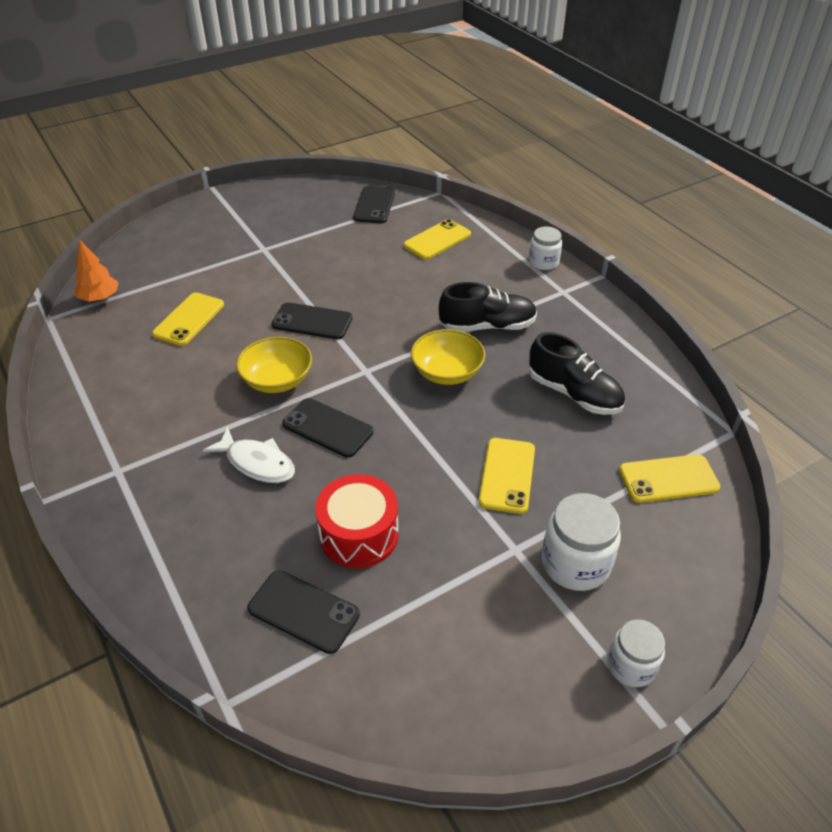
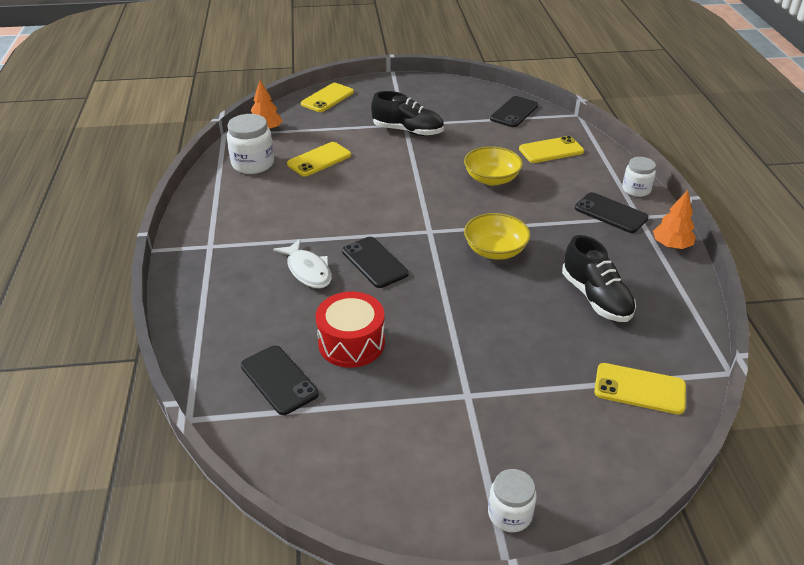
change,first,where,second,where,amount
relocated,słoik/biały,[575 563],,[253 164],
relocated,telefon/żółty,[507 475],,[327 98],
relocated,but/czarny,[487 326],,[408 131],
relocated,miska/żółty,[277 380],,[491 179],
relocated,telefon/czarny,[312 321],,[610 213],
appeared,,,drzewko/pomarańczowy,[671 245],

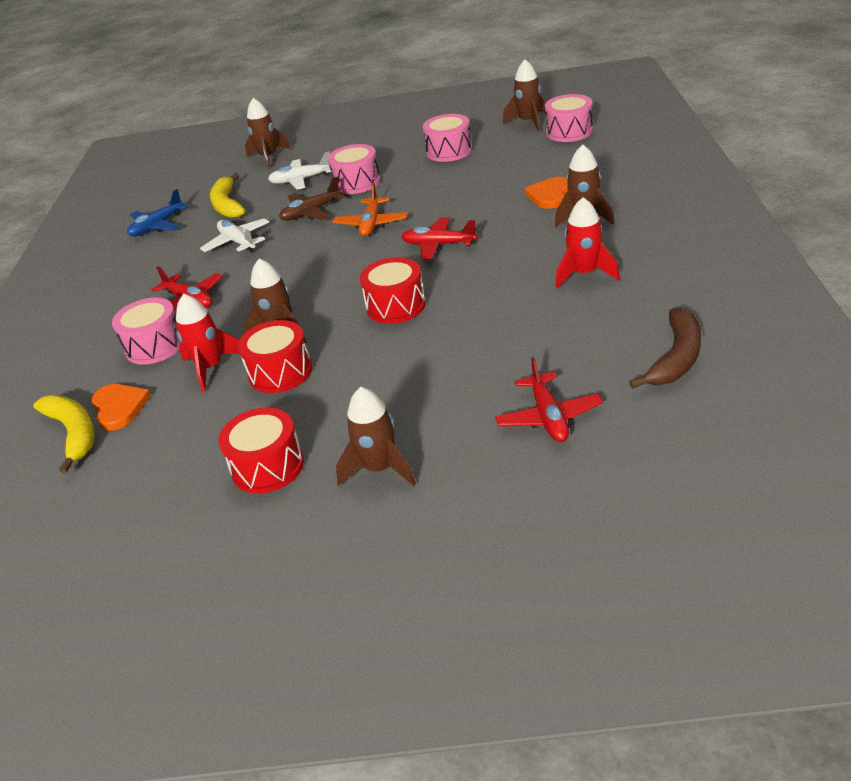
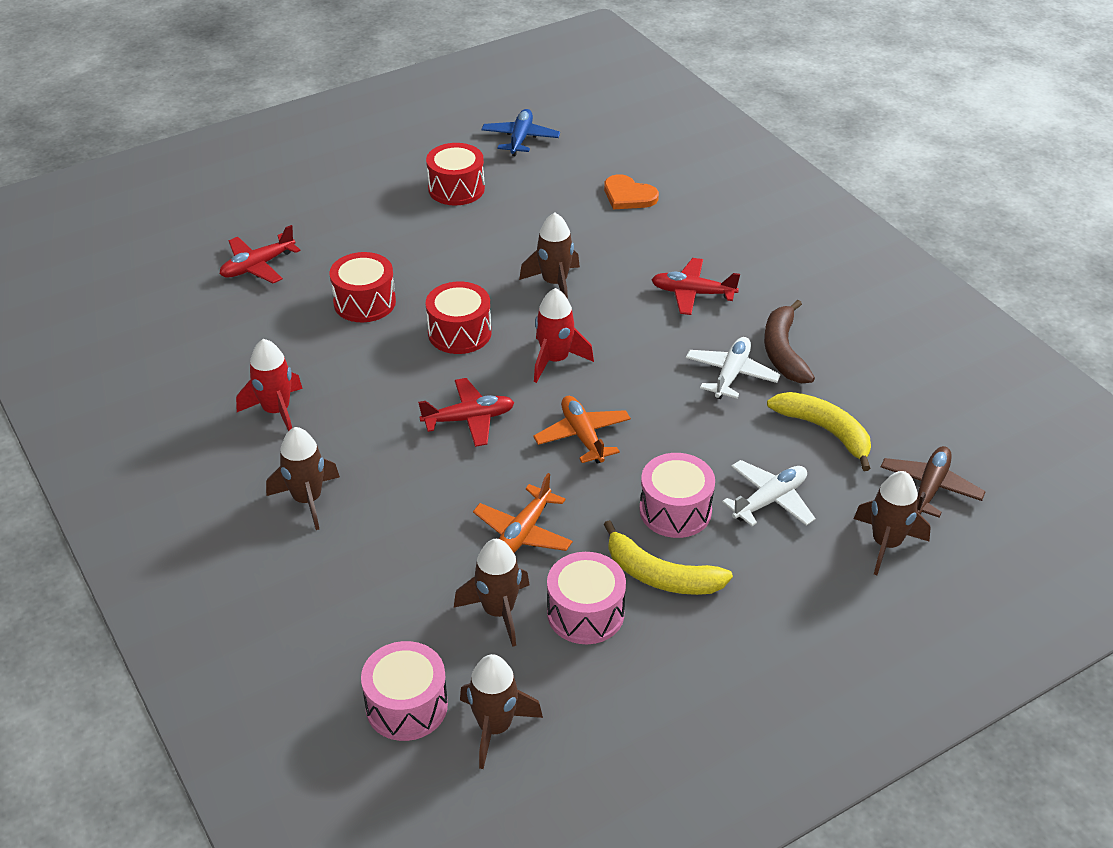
change,first,where,second,where,amount
spun,samolot/czerwony,[548 417],,[258 266],90 degrees counterclockwise
relocated,bęben/czerwony,[280 372],,[364 302],
relocated,rakieta/brązowy,[380 468],,[498 611],
appeared,,,samolot/pomarańczowy,[523 532],
relocated,samolot/niebieski,[157 226],,[520 139],
relocated,rakieta/czerwony,[211 367],,[555 360],
relocated,banan/żółty,[74 433],,[661 576],
spun,samolot/biały,[238 242],,[731 375],90 degrees counterclockwise
relocated,banan/brązowy,[676 358],,[783 352],
relocated,samolot/brązowy,[311 212],,[929 488],
missing,bęben/różowy,[155 346],,,
missing,serce/pomarańczowy,[549 195],,,

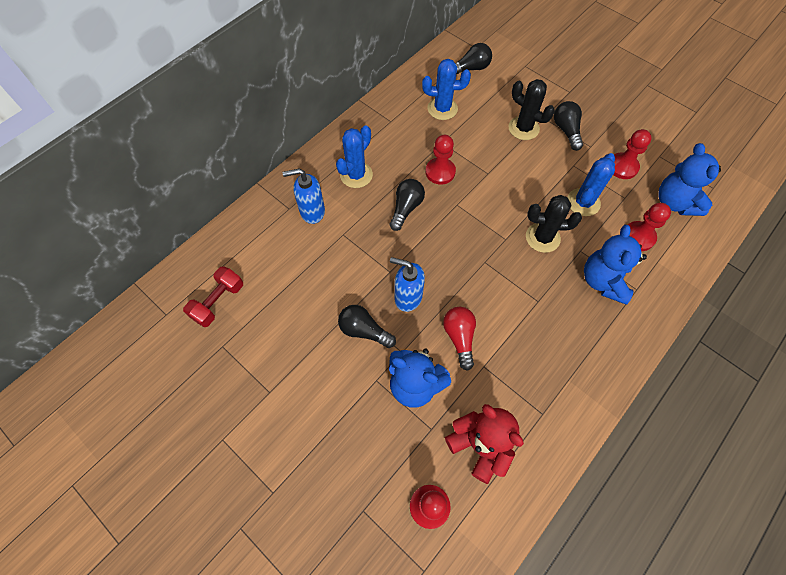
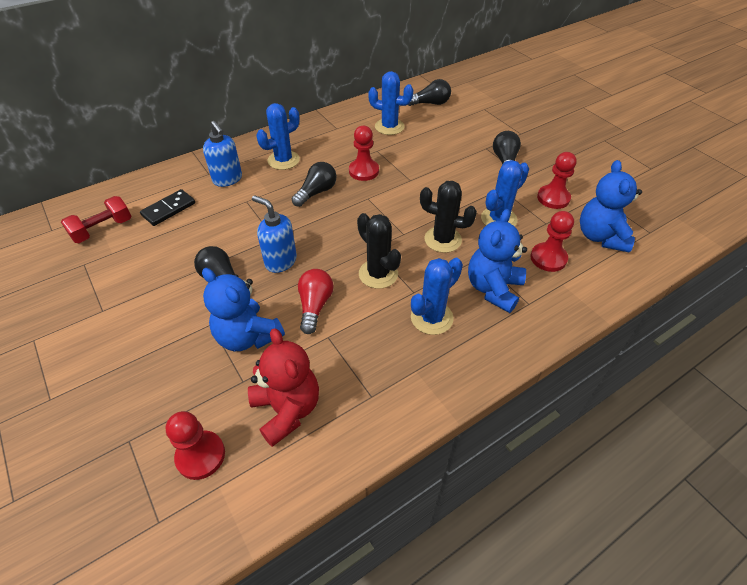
change,first,where,second,where,amount
appeared,,,kostka domina/czarny,[169 209],
spun,dozownik mydła/niebieski,[312 211],,[228 179],135 degrees counterclockwise
relocated,kaktus/czarny,[523 128],,[378 274],
appeared,,,kaktus/niebieski,[431 318],

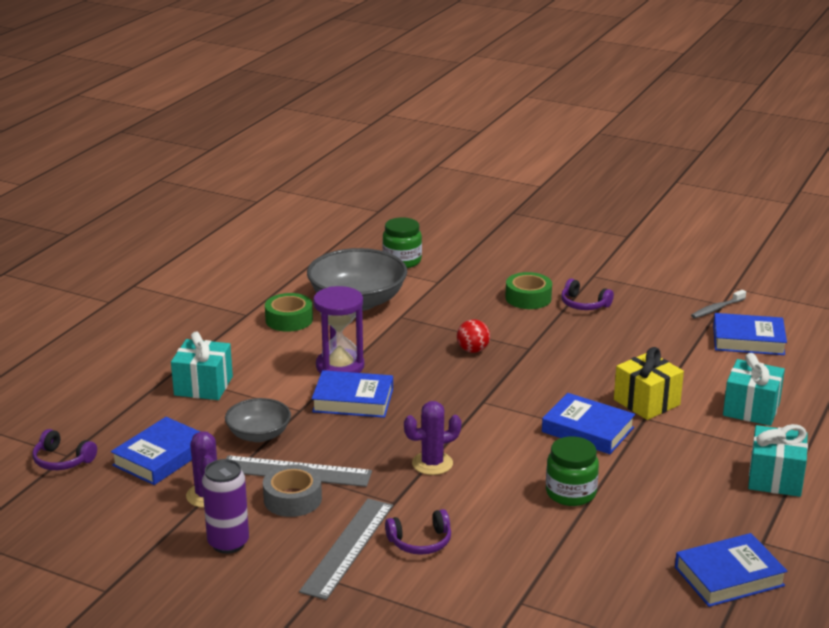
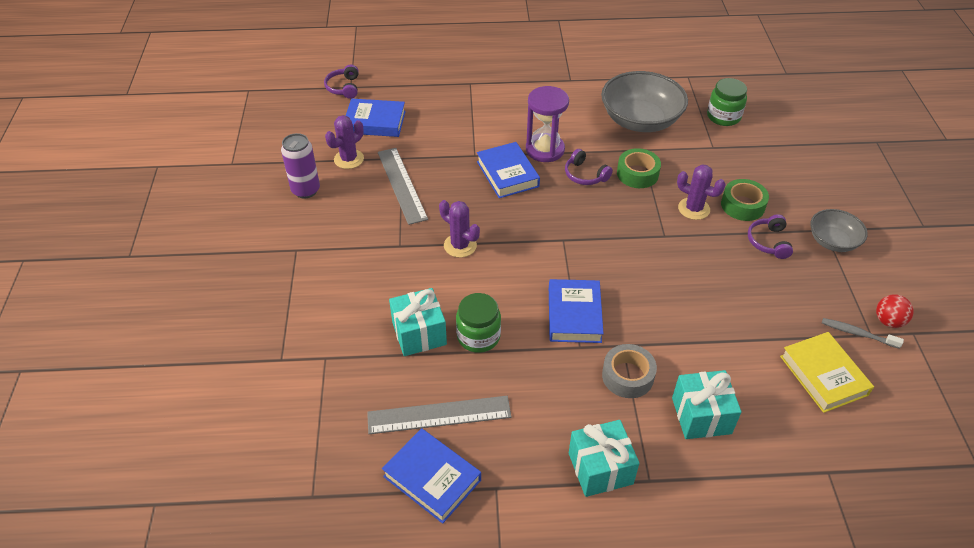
change,first,where,second,where,amount
relocated,linijka/szary,[348 547],,[439 415],
relocated,prezent/turkusowy,[203 386],,[419 333],
relocated,słuchawki/fioletowy,[420 542],,[585 175],
relocated,taśma klejąca/szary,[292 499],,[627 376],
relocated,taśma klejąca/zielony,[289 319],,[637 174],
appeared,,,kaktus/fioletowy,[693 209],
colour,książka/niebieski,[748 340],książka/żółty,[823 375],
relocated,miska/szary,[259 435],,[832 241],
relocated,piłka/czerwony,[473 350],,[888 321],
missing,prezent/żółty,[646 402],,,

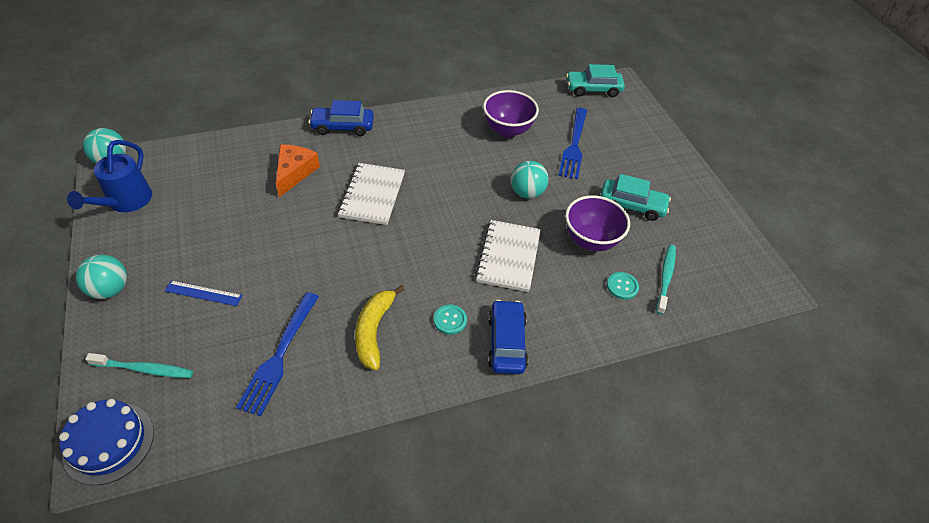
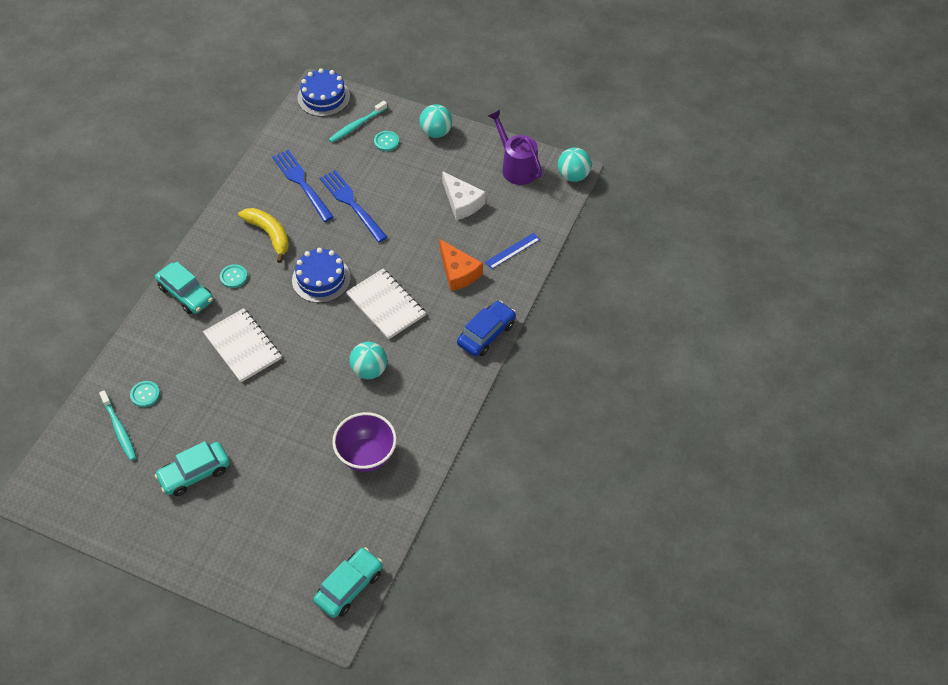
change,first,where,second,where,amount
colour,samochód/niebieski,[506 343],samochód/turkusowy,[186 294],
appeared,,,tort/niebieski,[321 279],
relocated,widelec/niebieski,[574 145],,[352 204],
relocated,piłka/turkusowy,[527 193],,[369 370],
appeared,,,guzik/turkusowy,[386 141],
appeared,,,ser/biały,[462 202],
relocated,linijka/niebieski,[203 293],,[512 251],
colour,konewka/niebieski,[125 202],konewka/fioletowy,[516 167],
missing,miska/fioletowy,[590 240],,,

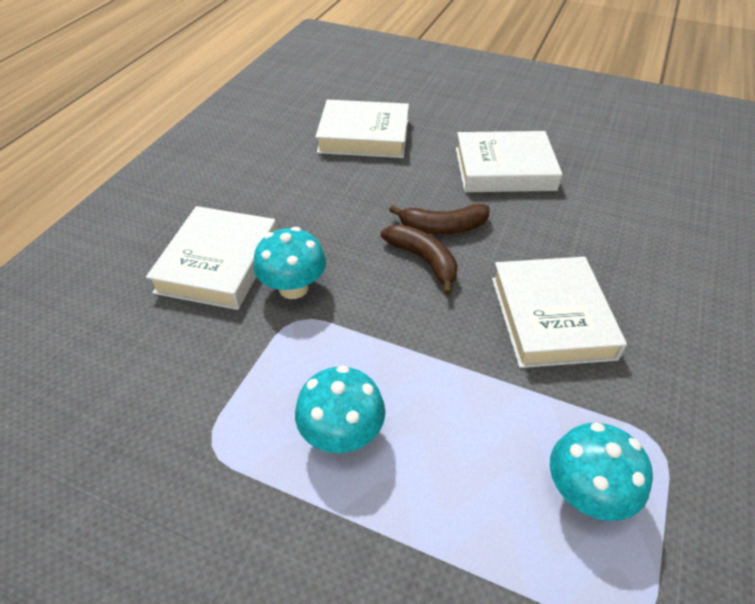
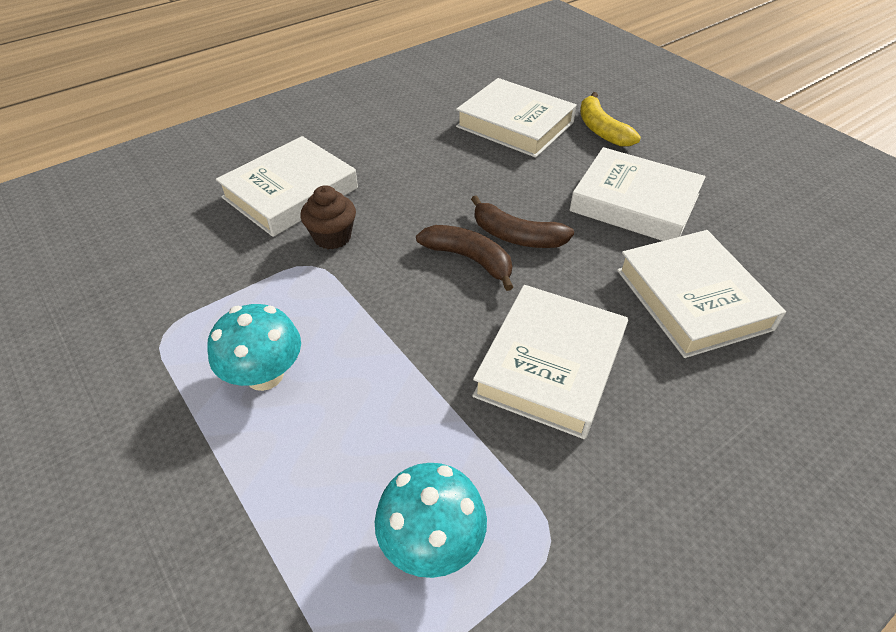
change,first,where,second,where,amount
exchanged,grzyb/turkusowy,[293 288],muffinka/brązowy,[332 237],
spun,banan/brązowy,[423 260],,[469 259],45 degrees counterclockwise
appeared,,,banan/żółty,[601 130],
appeared,,,książka/biały,[692 299],

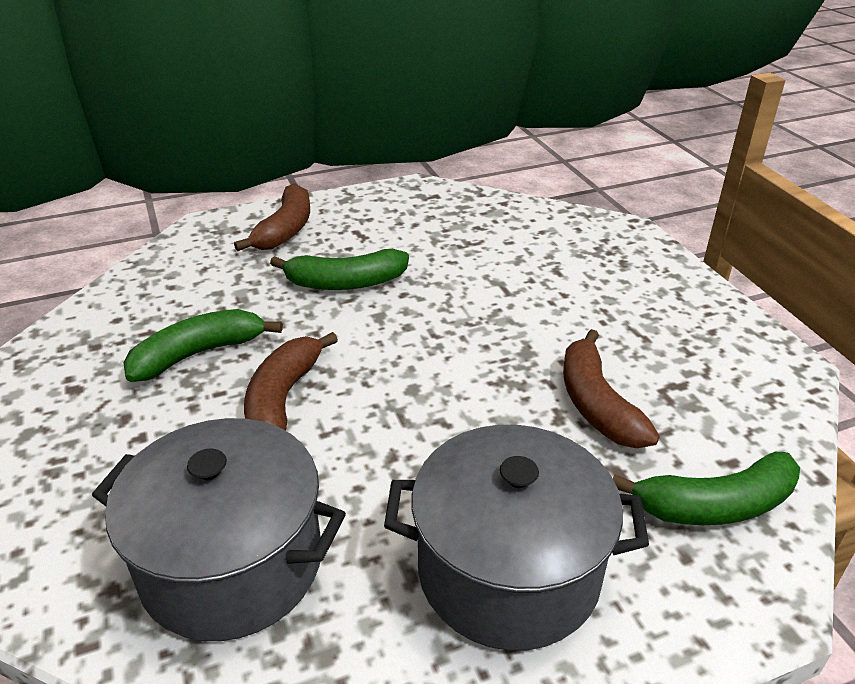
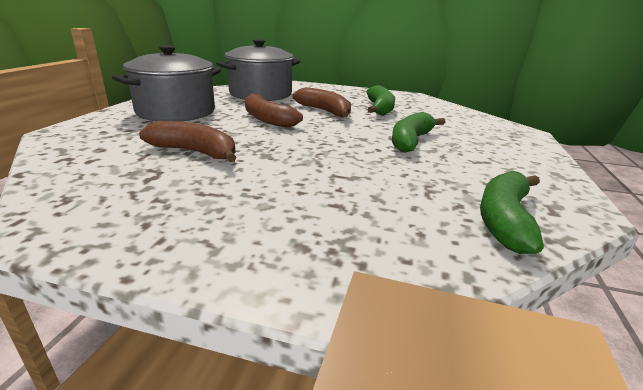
change,first,where,second,where,amount
relocated,banan/brązowy,[285 229],,[267 119],
relocated,banan/zielony,[715 505],,[505 219],

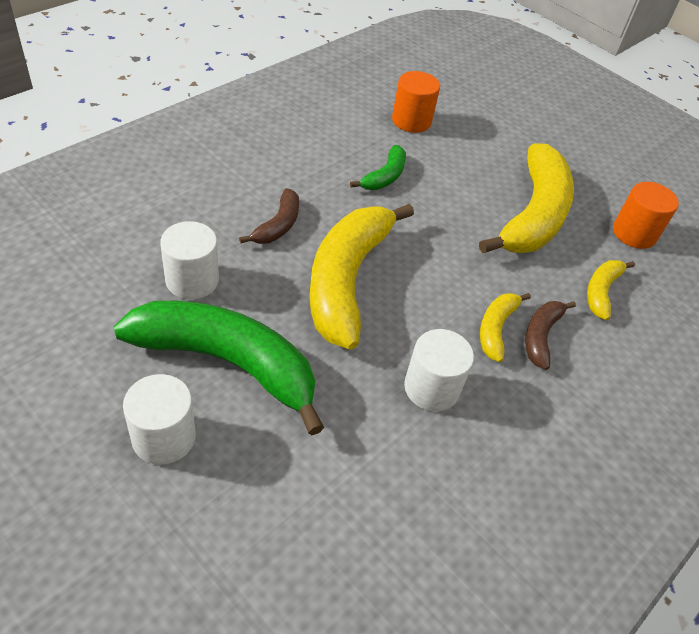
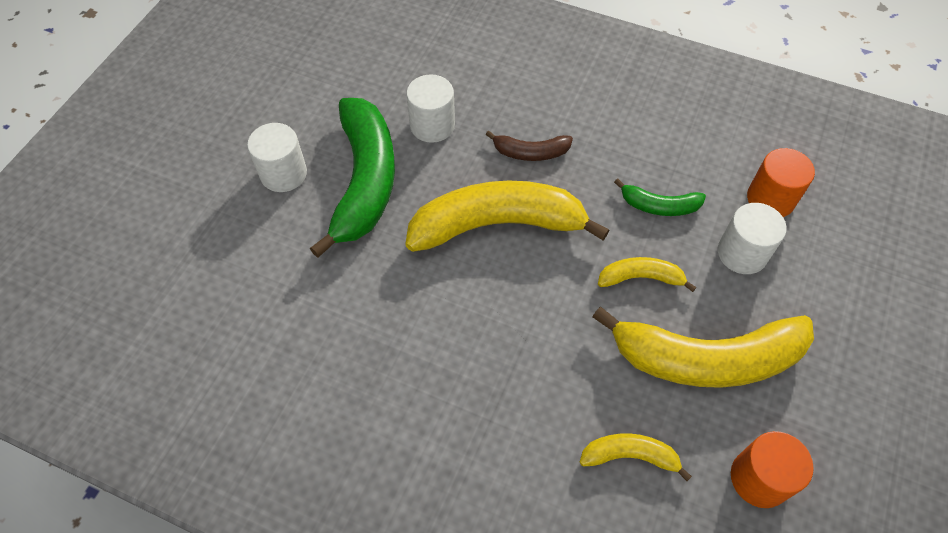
change,first,where,second,where,amount
relocated,banan/żółty,[496 328],,[641 278],
relocated,walec/biały,[431 388],,[742 253],
missing,banan/brązowy,[541 336],,,

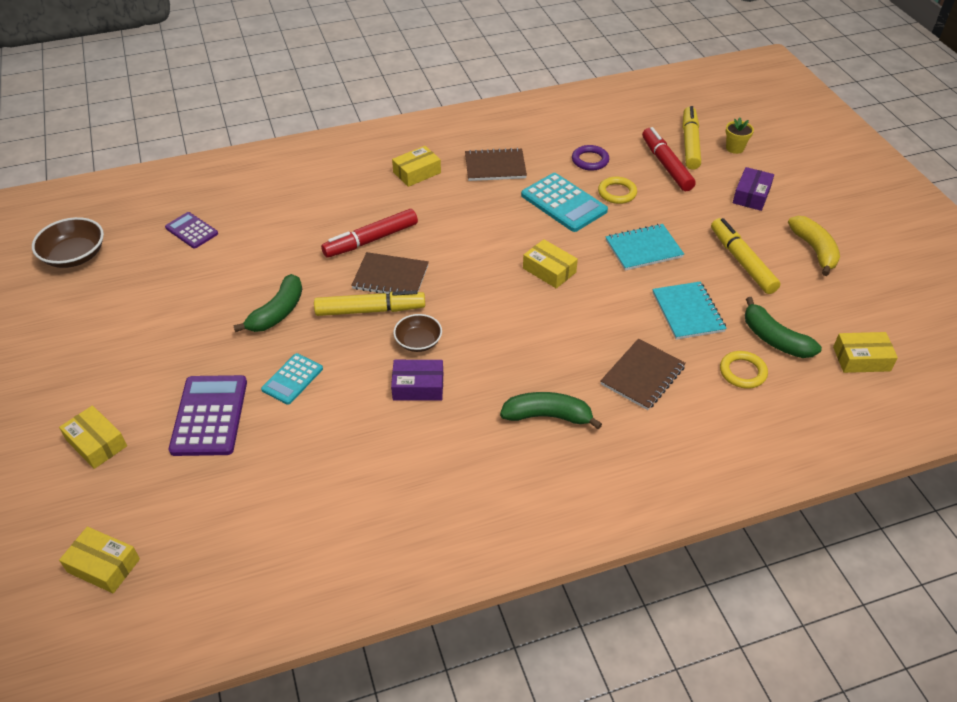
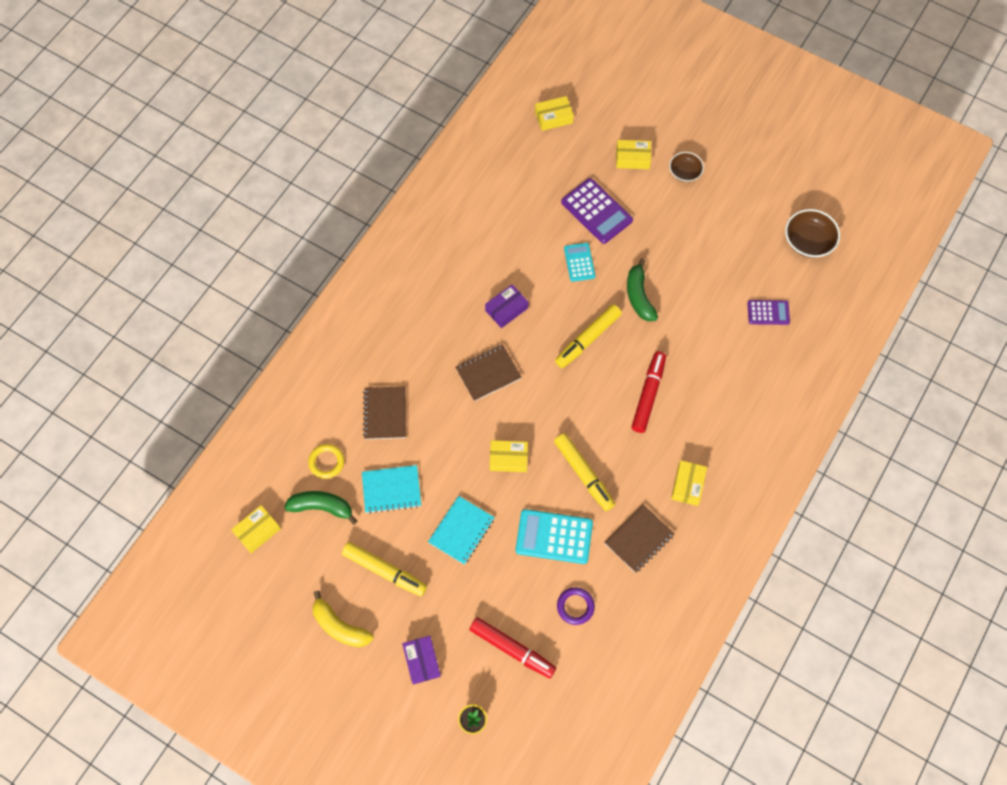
change,first,where,second,where,amount
spun,zeszyt/turkusowy,[688 312],,[391 490],45 degrees counterclockwise
relocated,zeszyt/brązowy,[390 277],,[488 373],
relocated,flamaster/żółty,[689 144],,[584 474],
relocated,miska/brązowy,[418 341],,[685 172],
missing,banan/zielony,[548 416],,,
missing,pierścień/żółty,[617 193],,,

